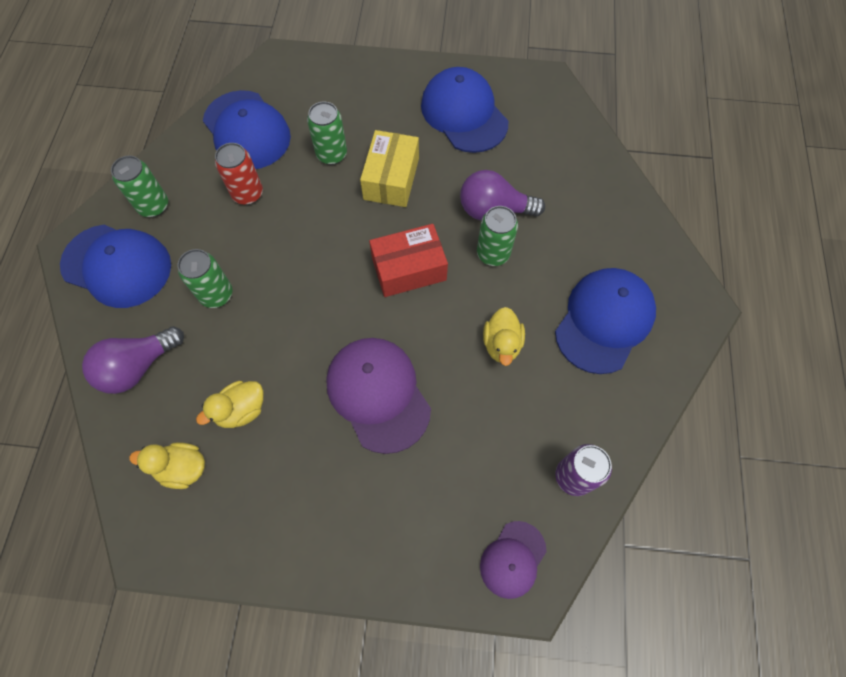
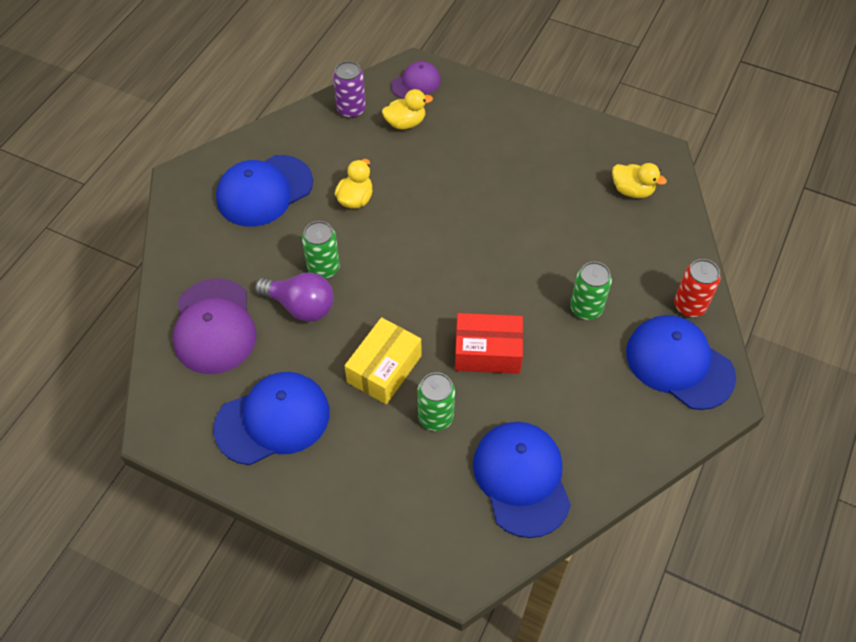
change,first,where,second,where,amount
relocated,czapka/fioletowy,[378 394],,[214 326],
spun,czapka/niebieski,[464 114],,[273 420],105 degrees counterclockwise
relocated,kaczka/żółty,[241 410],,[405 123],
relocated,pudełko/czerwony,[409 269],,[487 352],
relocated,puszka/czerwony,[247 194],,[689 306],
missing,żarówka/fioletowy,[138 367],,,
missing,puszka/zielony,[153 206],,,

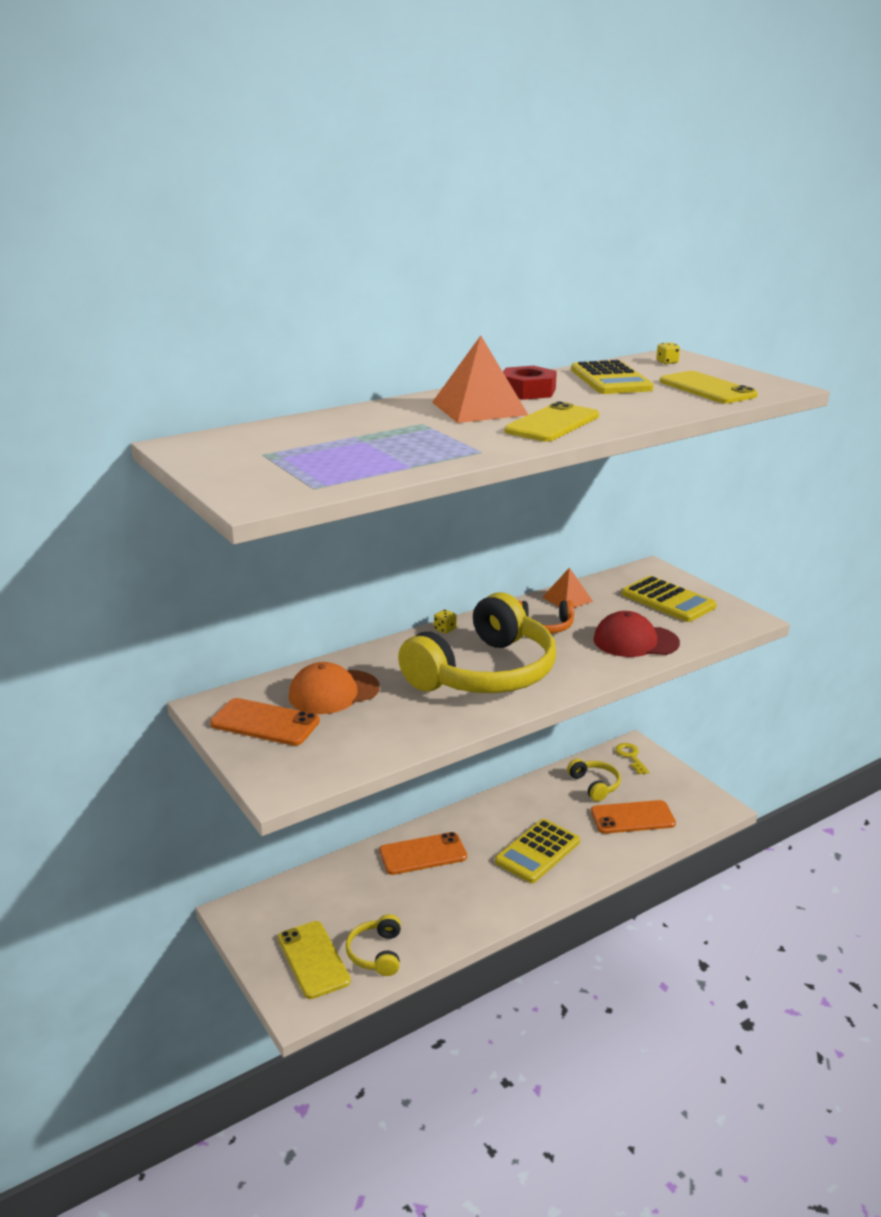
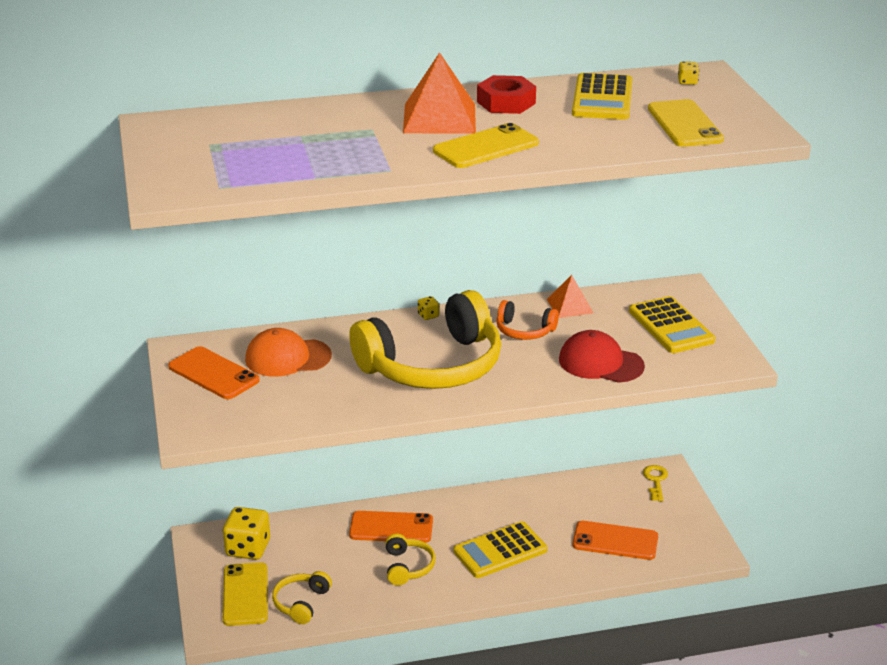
change,first,where,second,where,amount
appeared,,,kostka do gry/żółty,[248 548],
relocated,słuchawki/żółty,[594 785],,[407 567],

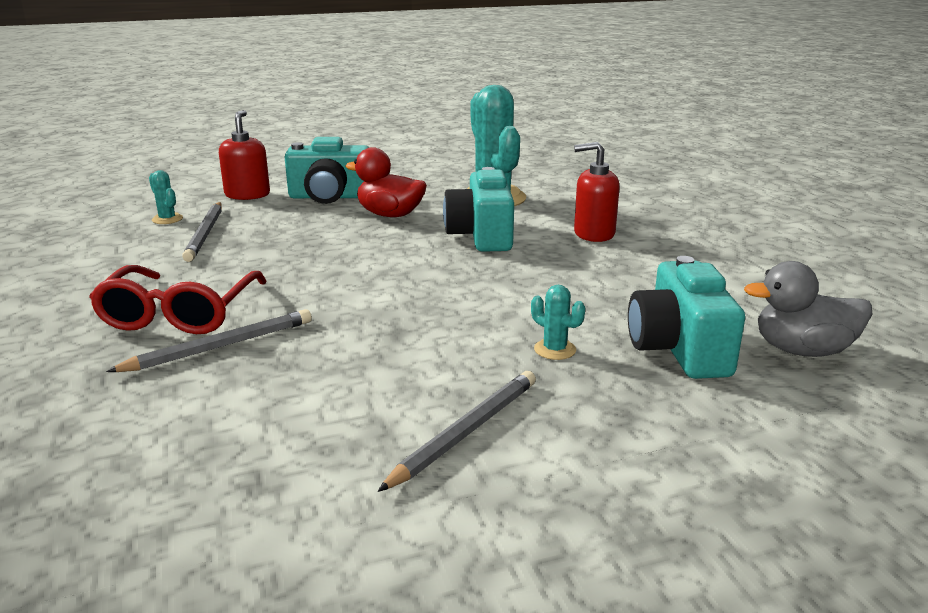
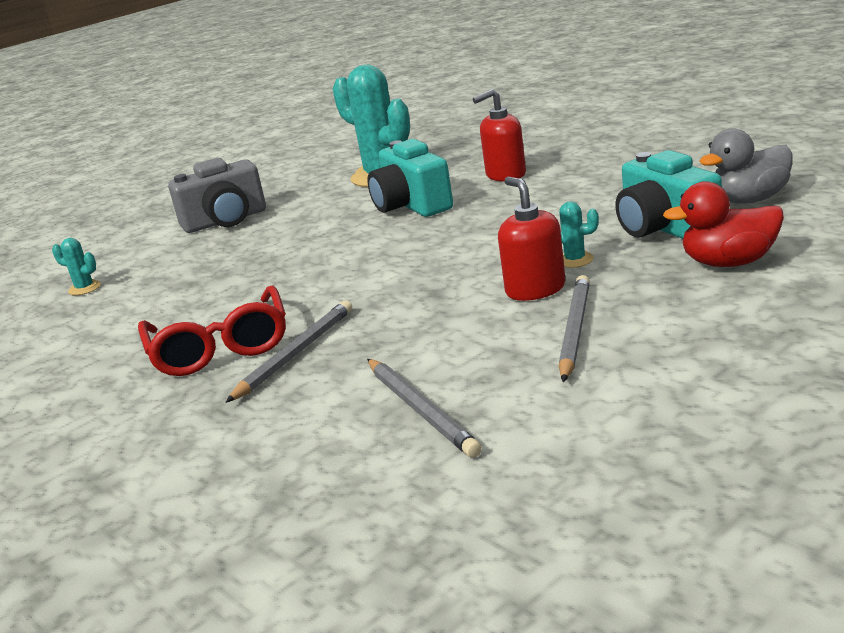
change,first,where,second,where,amount
colour,aparat fotograficzny/turkusowy,[330 197],aparat fotograficzny/szary,[225 221],
relocated,ołówek/szary,[205 234],,[420 410],
relocated,dozownik mydła/czerwony,[247 195],,[535 289],
relocated,kaczka/czerwony,[390 215],,[729 263],

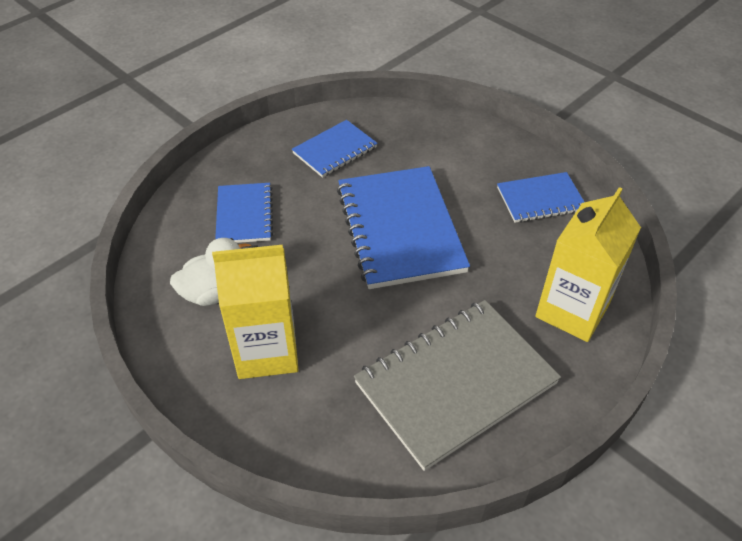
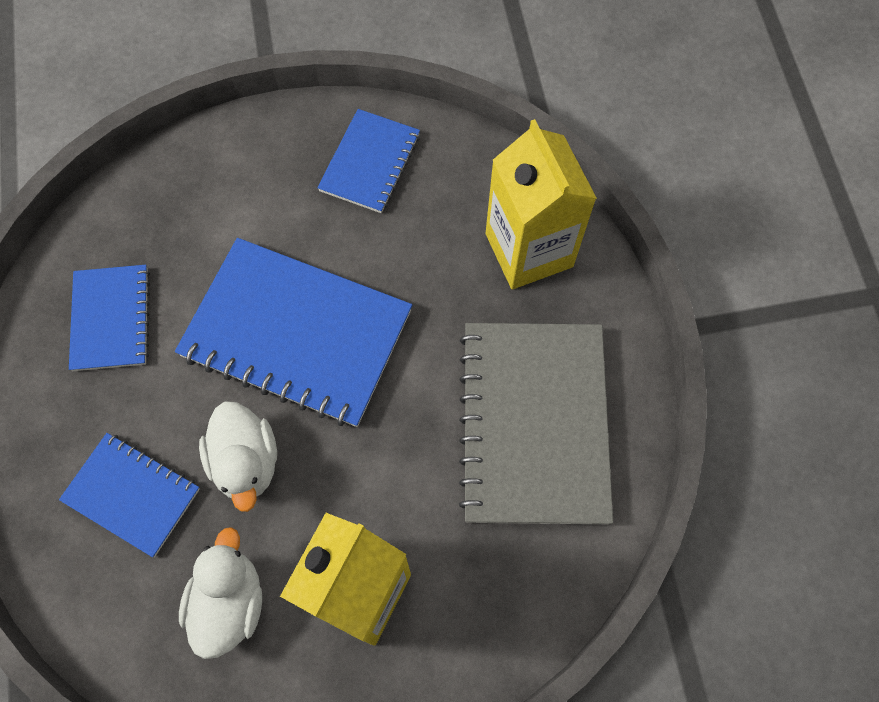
change,first,where,second,where,amount
appeared,,,kaczka/biały,[246 462],

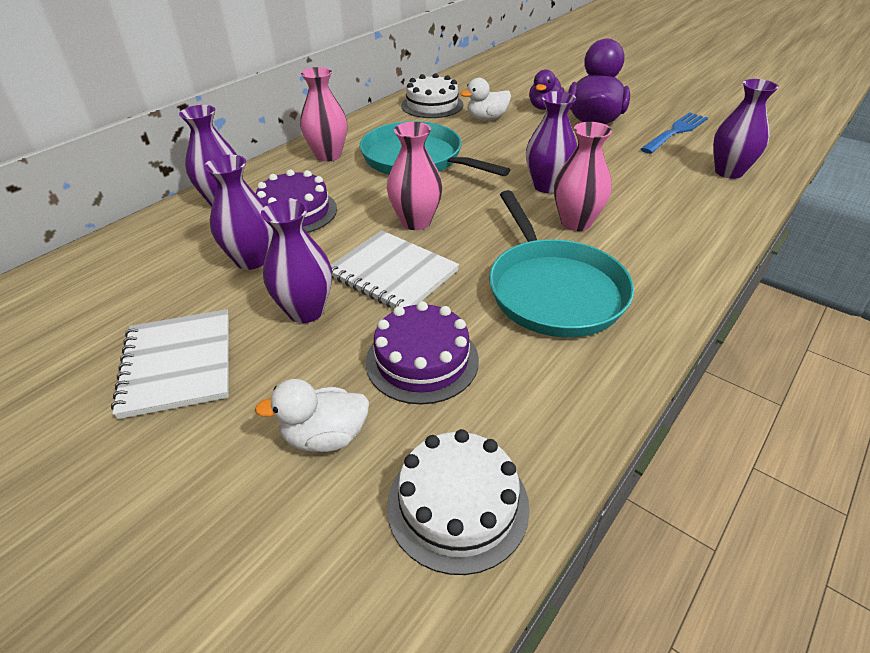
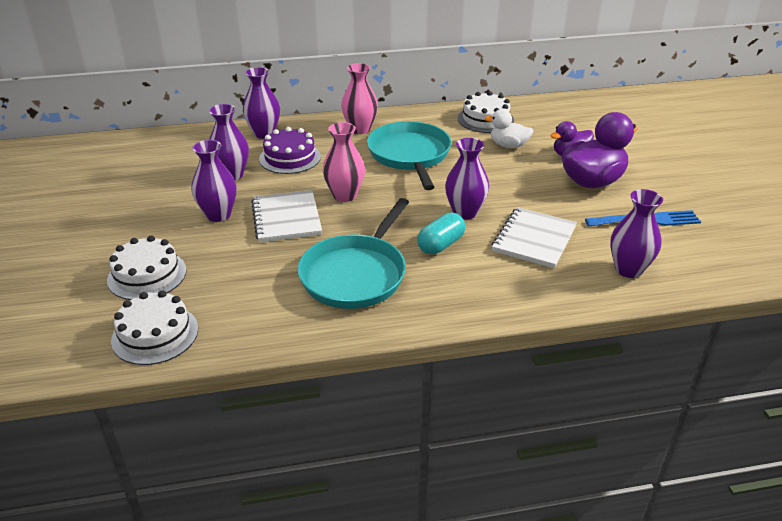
change,first,where,second,where,amount
exchanged,kaczka/biały,[325 436],tort/biały,[147 275],
exchanged,wazon/różowy,[576 222],kapsułka/turkusowy,[441 245],
relocated,zeszyt/biały,[178 364],,[534 239],
missing,tort/fioletowy,[422 360],,,

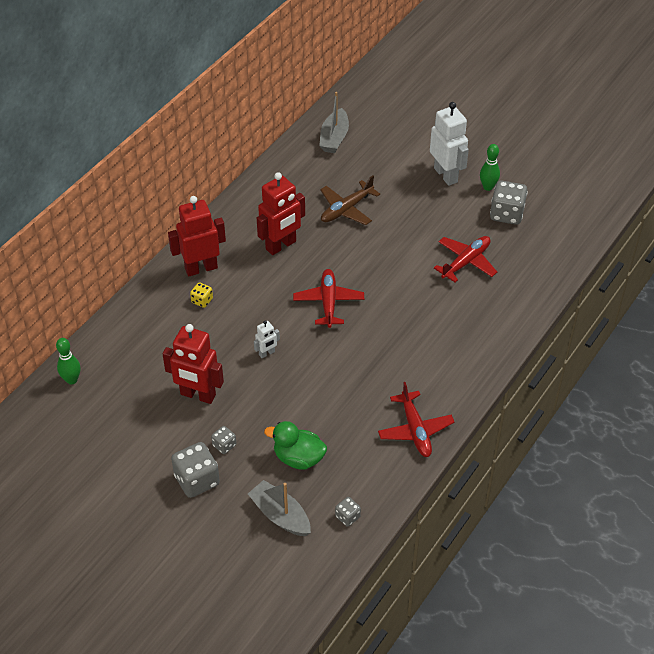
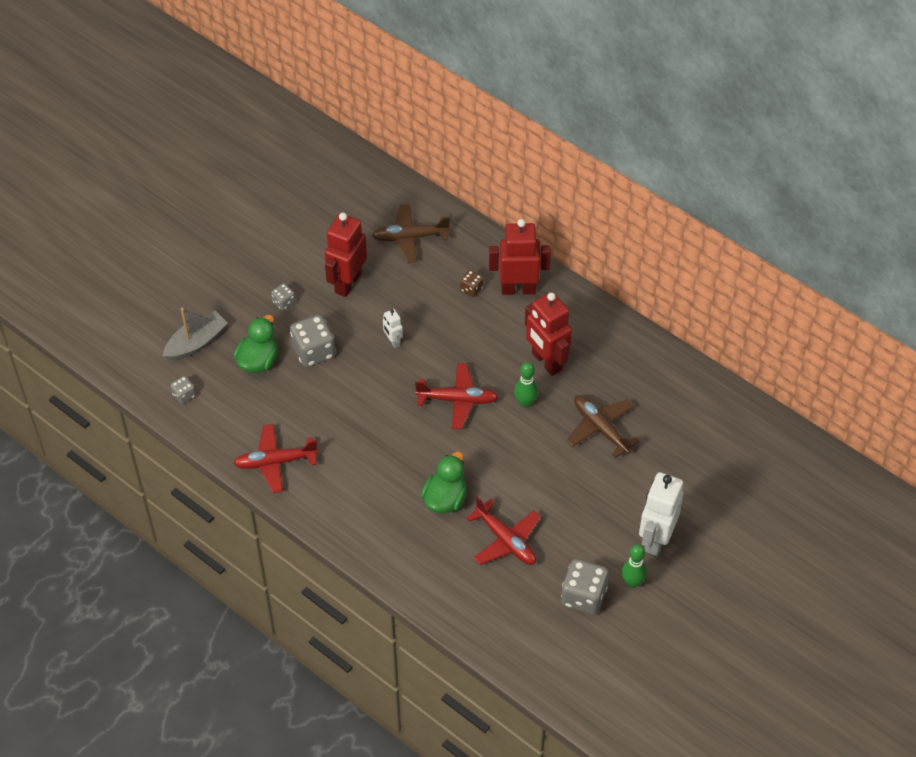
change,first,where,second,where,amount
relocated,kostka do gry/szary,[197 480],,[313 351],
appeared,,,samolot/brązowy,[409 237],
appeared,,,kaczka/zielony,[445 499],
colour,kostka do gry/żółty,[202 300],kostka do gry/brązowy,[471 289],
spun,robot/czerwony,[201 268],,[518 289],75 degrees counterclockwise
relocated,kręgiel/zielony,[71 380],,[525 403],
spun,robot/biały,[446 175],,[656 539],135 degrees clockwise
missing,łódka/szary,[334 138],,,

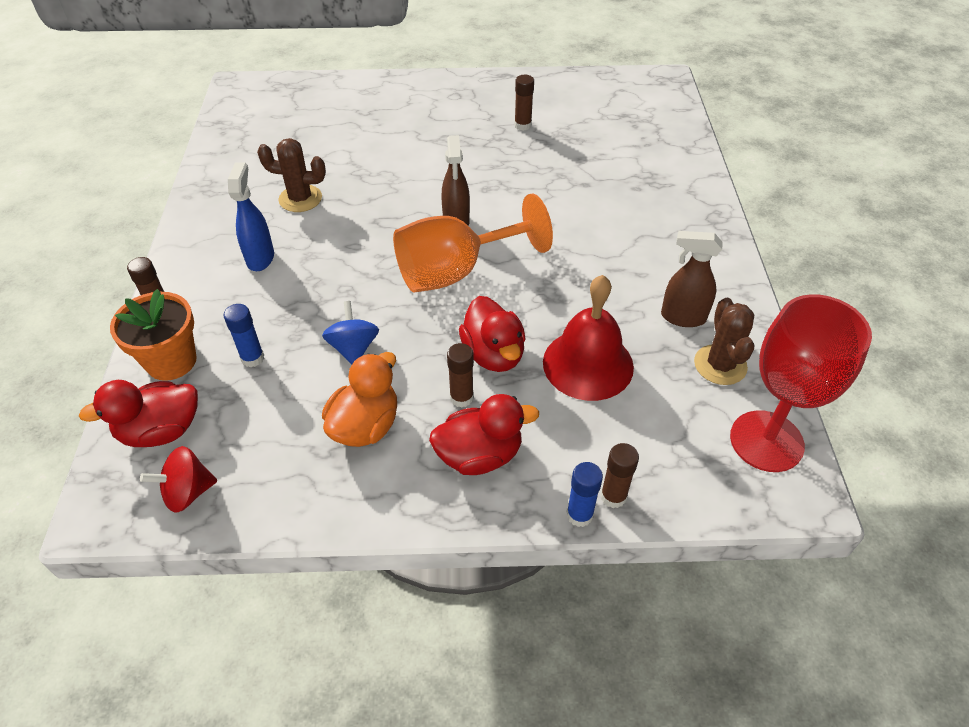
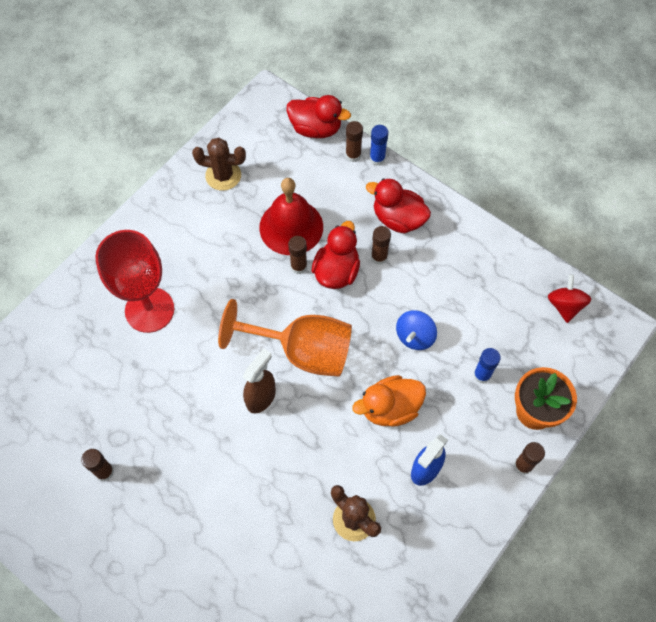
change,first,where,second,where,amount
relocated,kielich/czerwony,[766 441],,[149 310],
spun,kaktus/brązowy,[720 365],,[223 175],60 degrees clockwise
relocated,kaczka/czerwony,[161 431],,[316 128],
appeared,,,klej w sztyfcie/brązowy,[298 266],
relocated,kaczka/pomarańczowy,[365 426],,[390 408],
spun,bączek/czerwony,[188 492],,[565 305],105 degrees counterclockwise
missing,spryskiwacz/brązowy,[682 317],,,

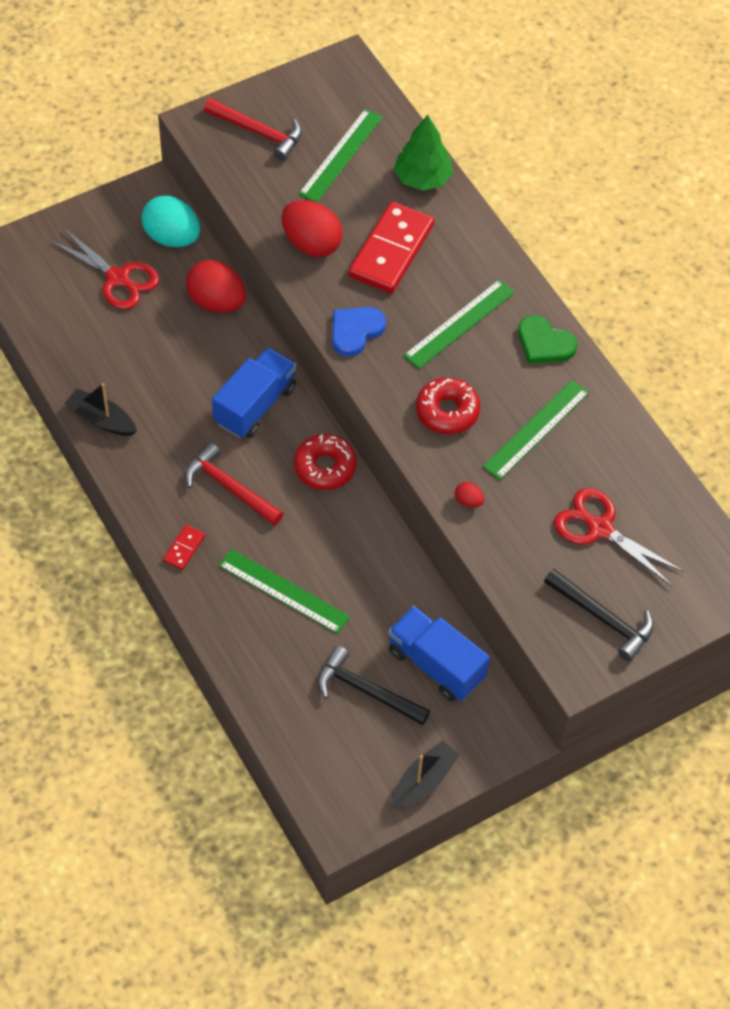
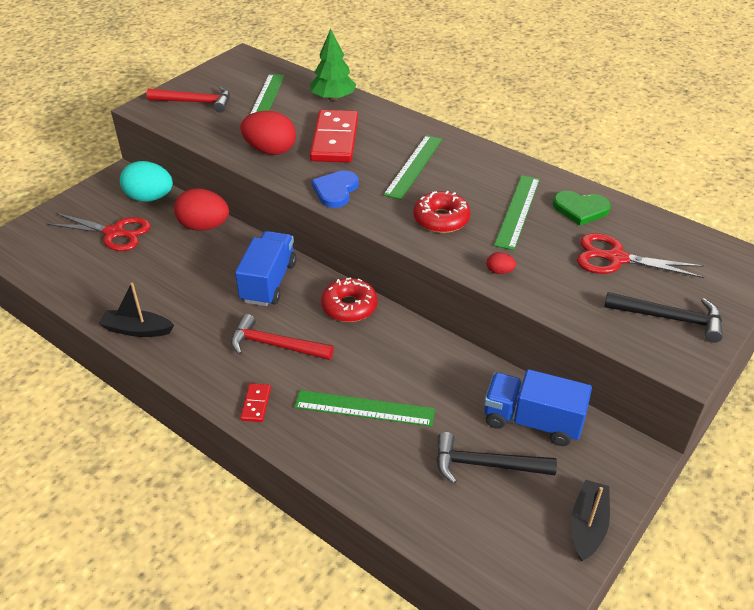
change,first,where,second,where,amount
relocated,serce/zielony,[544 343],,[580 209],

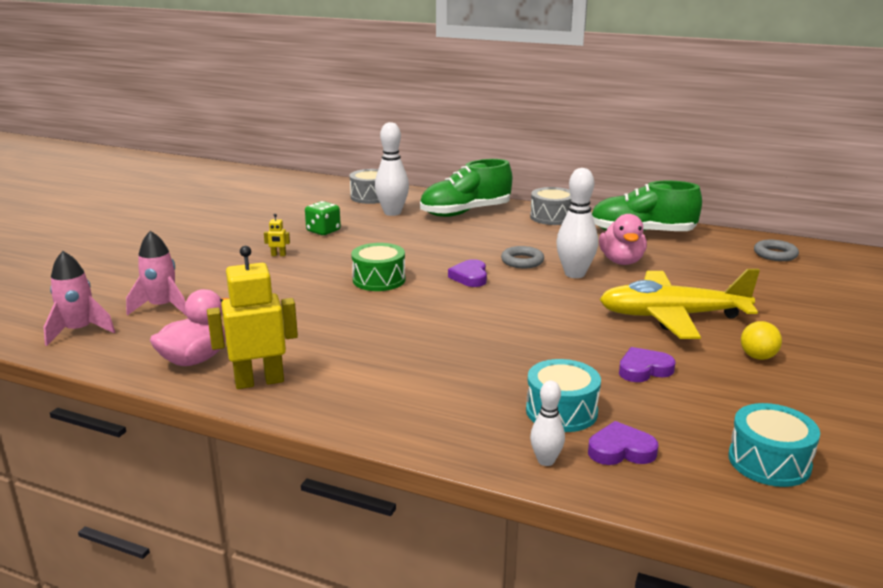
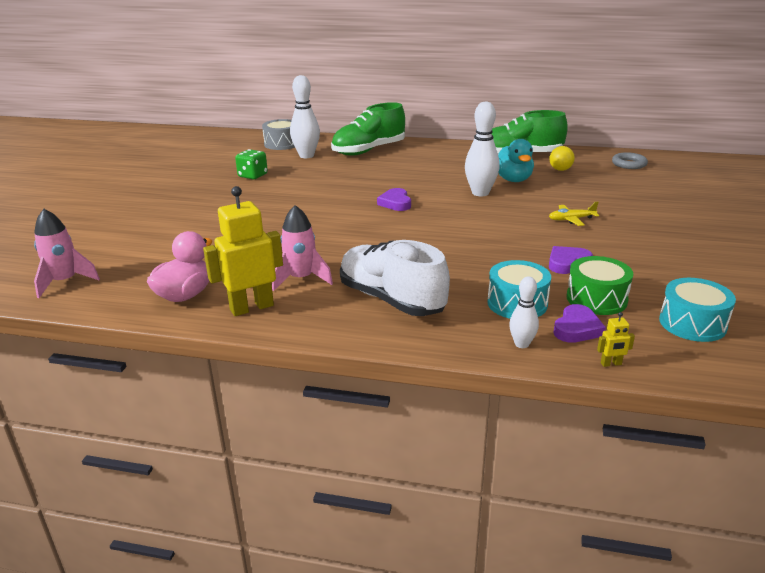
change,first,where,second,where,amount
relocated,rakieta/różowy,[162 307],,[301 279],
appeared,,,but/biały,[391 299],
colour,kaczka/różowy,[621 261],kaczka/turkusowy,[513 179],
relocated,piłka/żółty,[758 357],,[560 169],
size,samolot/żółty,[672 316],,[571 219],x0.40
spun,serce/fioletowy,[621 450],,[577 328],135 degrees clockwise
relocated,bęben/zielony,[379 280],,[596 299],
relocated,robot/żółty,[278 255],,[611 364],
missing,pierścień/szary,[522 261],,,
missing,bęben/szary,[552 217],,,

